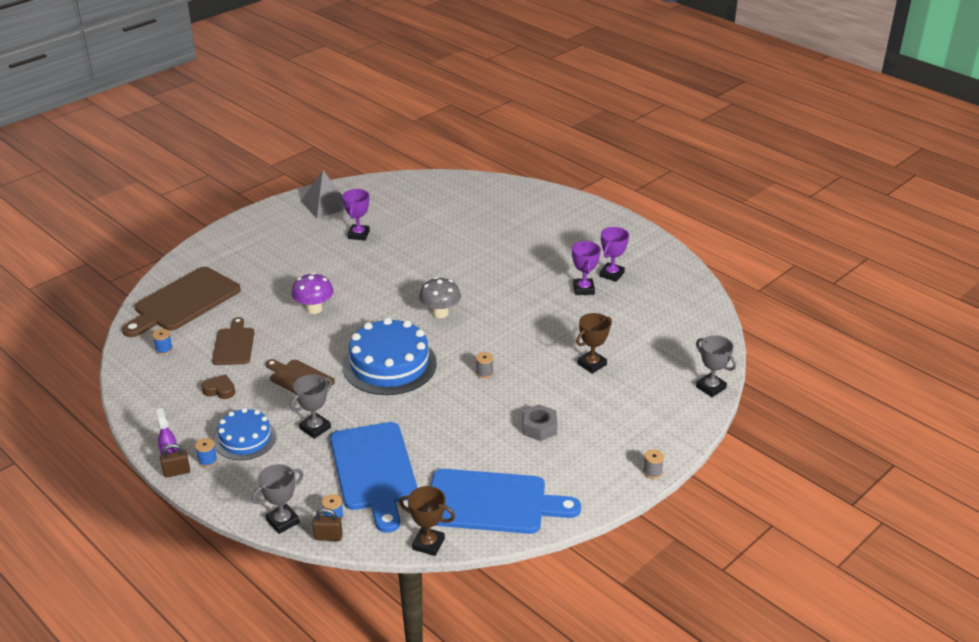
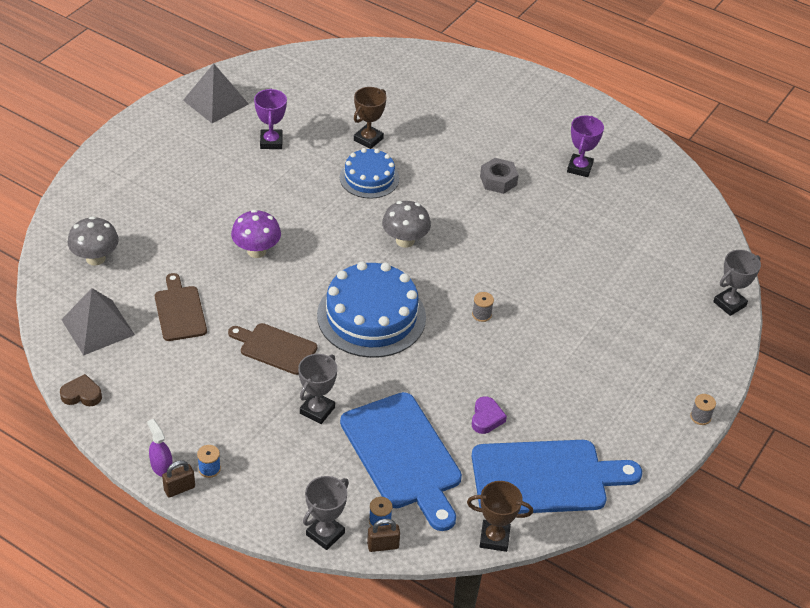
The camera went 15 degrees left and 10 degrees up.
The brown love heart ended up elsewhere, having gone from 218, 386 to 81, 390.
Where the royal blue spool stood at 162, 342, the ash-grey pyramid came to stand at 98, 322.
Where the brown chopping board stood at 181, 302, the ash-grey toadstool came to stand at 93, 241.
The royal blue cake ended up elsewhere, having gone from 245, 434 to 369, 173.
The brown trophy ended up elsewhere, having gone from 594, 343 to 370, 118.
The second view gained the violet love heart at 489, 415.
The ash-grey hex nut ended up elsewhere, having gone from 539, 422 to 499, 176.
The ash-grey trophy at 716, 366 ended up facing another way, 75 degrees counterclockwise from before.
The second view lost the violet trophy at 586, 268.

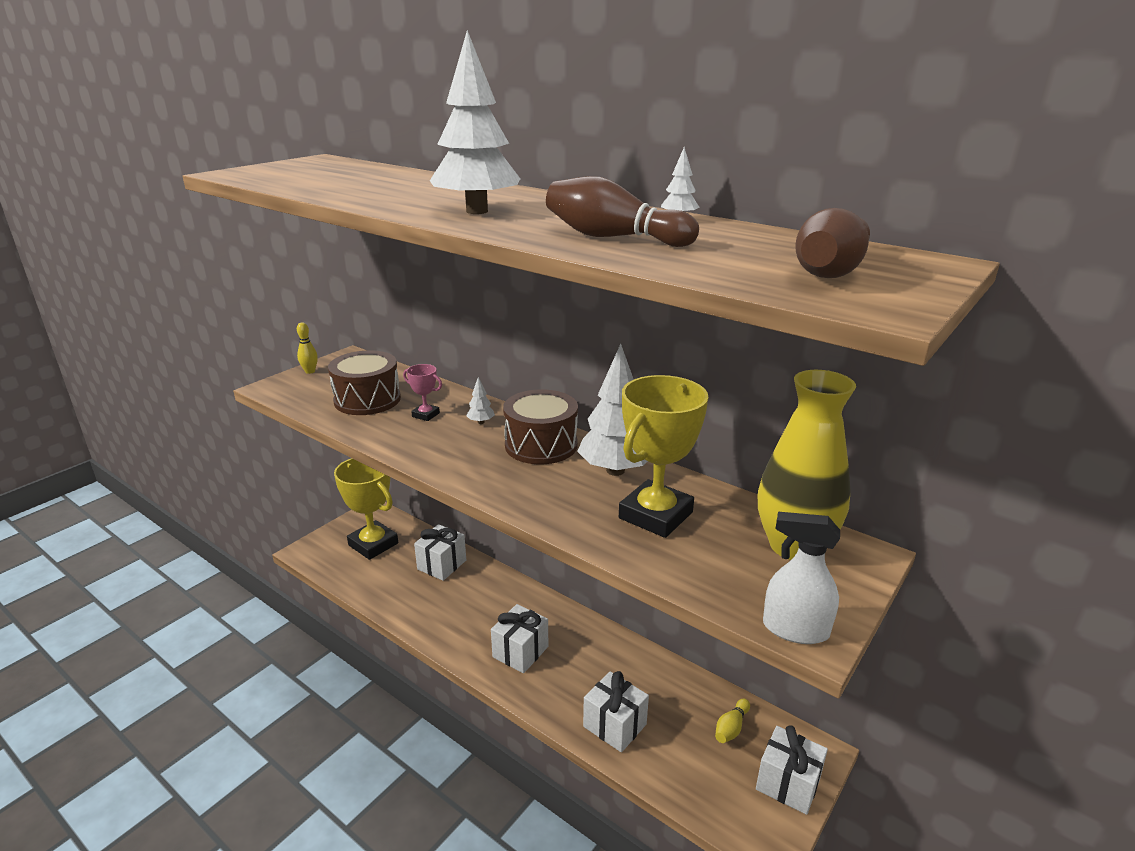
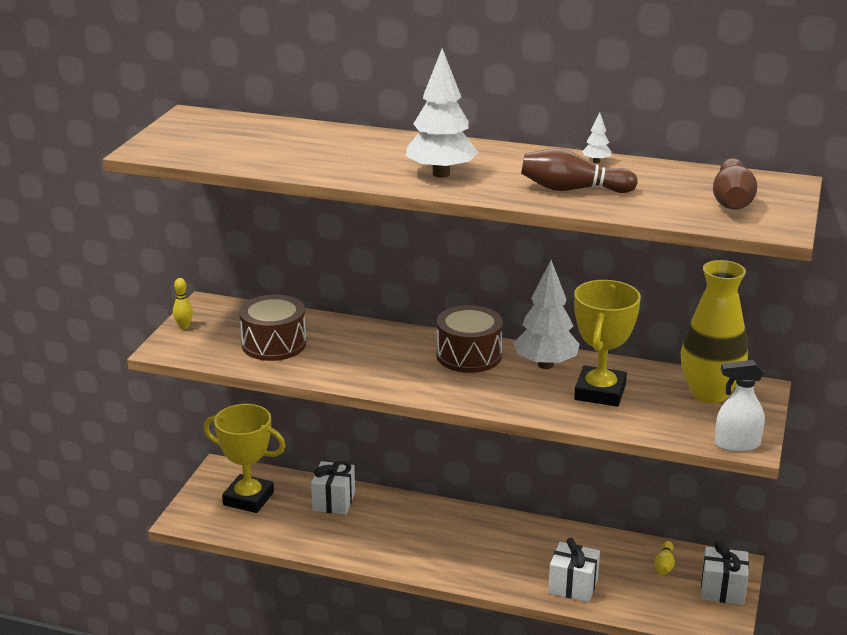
The camera went 20 degrees left and 0 degrees up.
The second view lost the pink trophy at 422, 392.
The second view lost the snow-white tree at 480, 400.
The second view lost the snow-white gift at 519, 638.

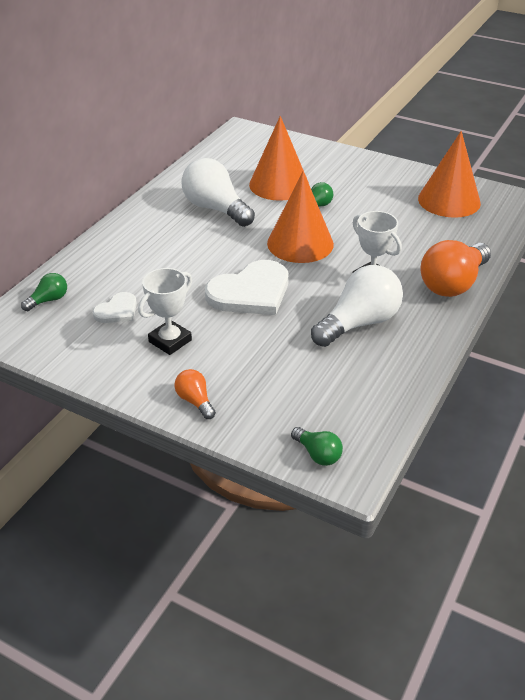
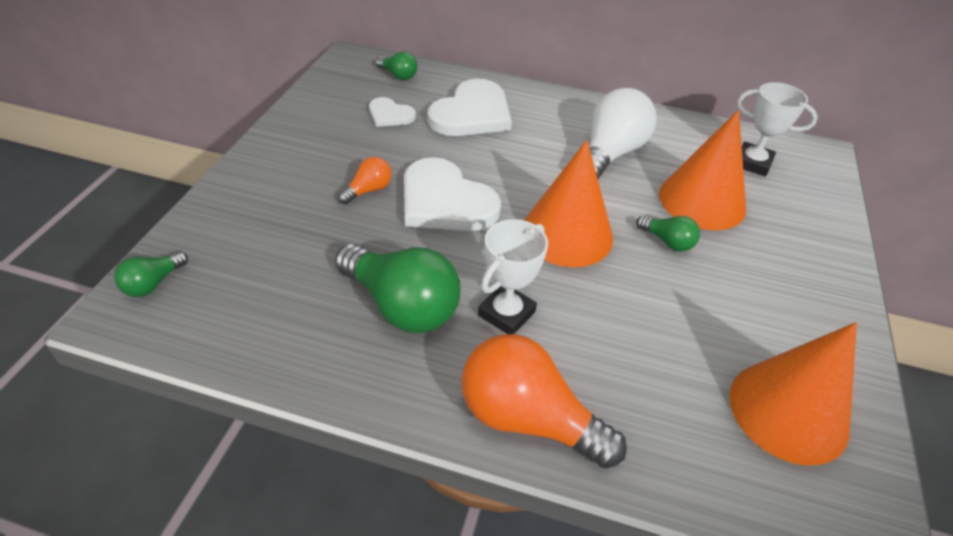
The camera went 75 degrees right and 5 degrees up.
What was the snow-white light bulb at 357, 306 turned into the green light bulb at 398, 288.
The bright orange light bulb ended up elsewhere, having gone from 195, 394 to 365, 180.
The second view gained the snow-white love heart at 470, 107.
The snow-white trophy ended up elsewhere, having gone from 165, 311 to 777, 129.

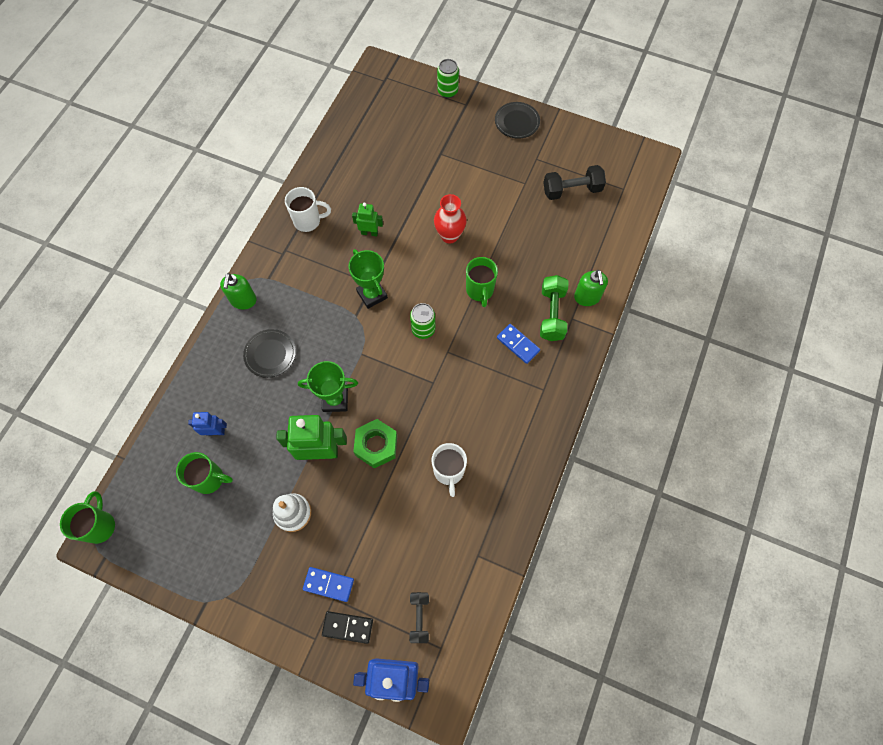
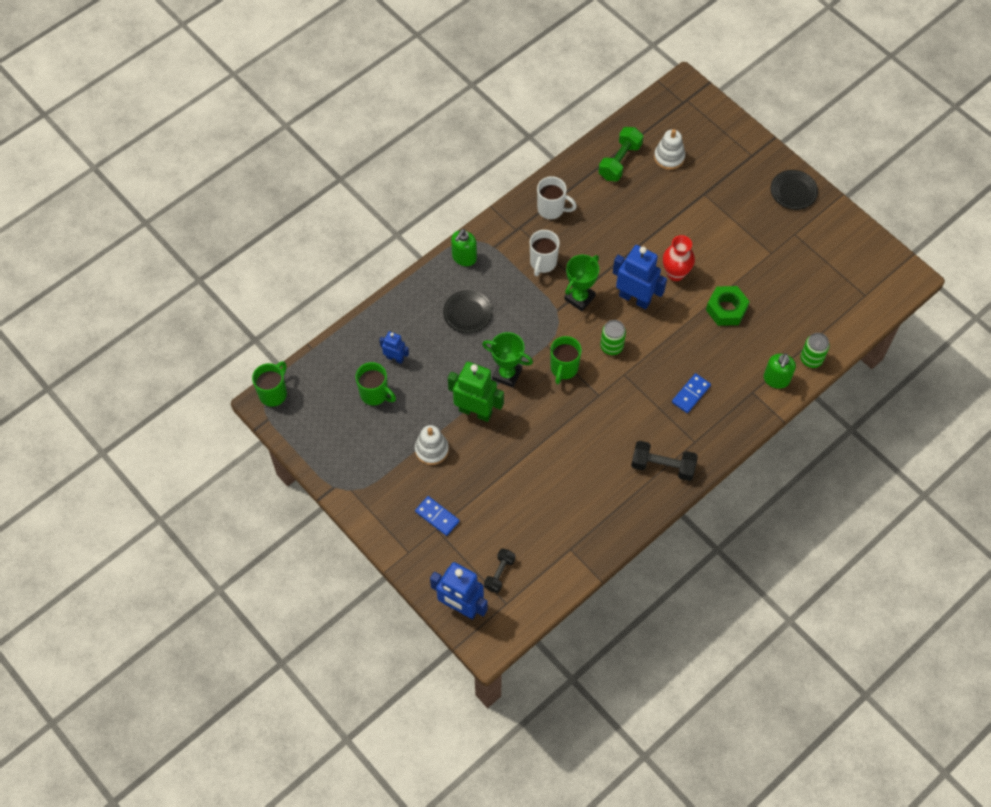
The camera went 25 degrees right and 5 degrees down.
The snow-white coffee mug ended up elsewhere, having gone from 449, 470 to 545, 253.
The green coffee mug ended up elsewhere, having gone from 482, 282 to 566, 360.
The green trophy at 368, 279 ended up facing another way, 45 degrees clockwise from before.
The green hand weight ended up elsewhere, having gone from 554, 308 to 621, 154.
The second view gained the royal blue toy robot at 640, 277.
The ebony hand weight ended up elsewhere, having gone from 574, 182 to 664, 461.
The second view gained the snow-white stacking toy at 669, 149.
The royal blue domino at 518, 344 ended up facing another way, 60 degrees clockwise from before.
The green hex nut ended up elsewhere, having gone from 375, 443 to 728, 306.
The green can ended up elsewhere, having gone from 448, 78 to 815, 350.
The second view lost the ebony domino at 347, 627.
The second view lost the green toy robot at 367, 220.

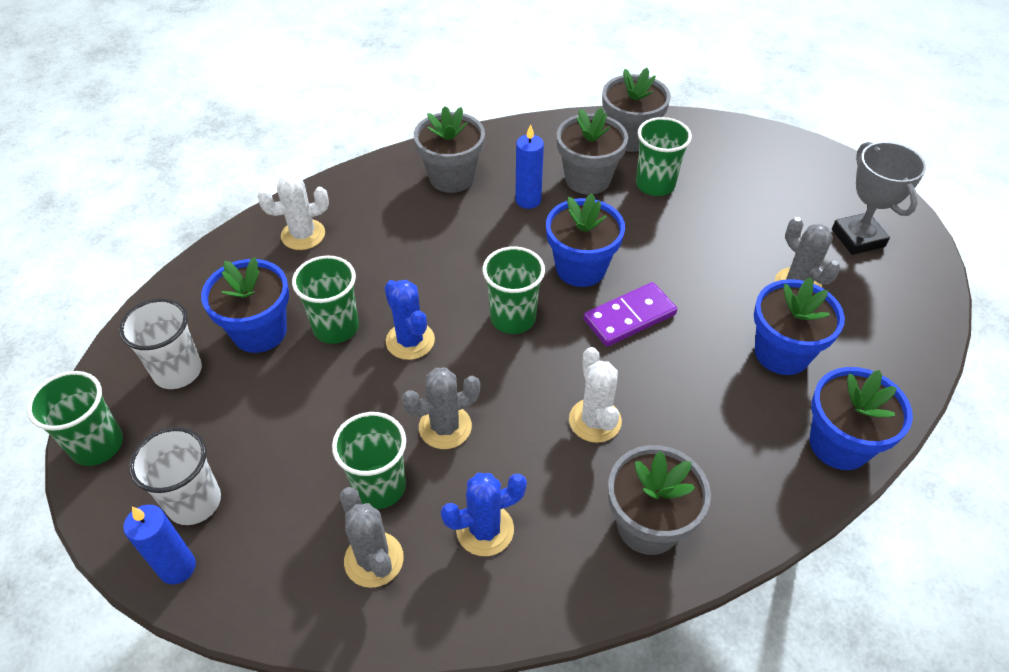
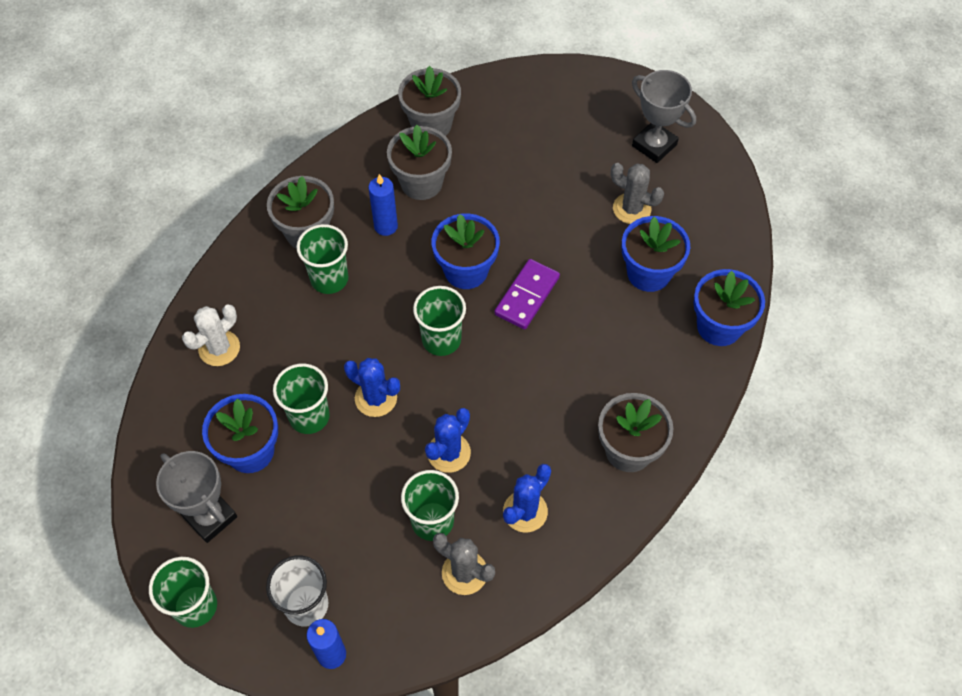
The camera went 30 degrees left and 10 degrees up.
Where the snow-white tumbler stood at 160, 343, the ash-grey trophy came to stand at 196, 497.
The green tumbler ended up elsewhere, having gone from 664, 156 to 322, 259.
What was the ash-grey saguaro cactus at 441, 408 turned into the royal blue saguaro cactus at 448, 440.
The second view lost the snow-white saguaro cactus at 595, 395.

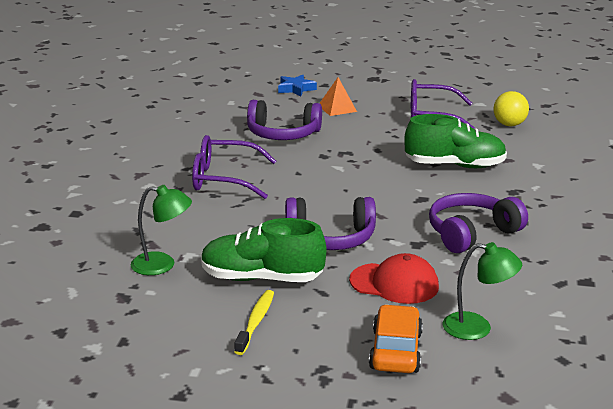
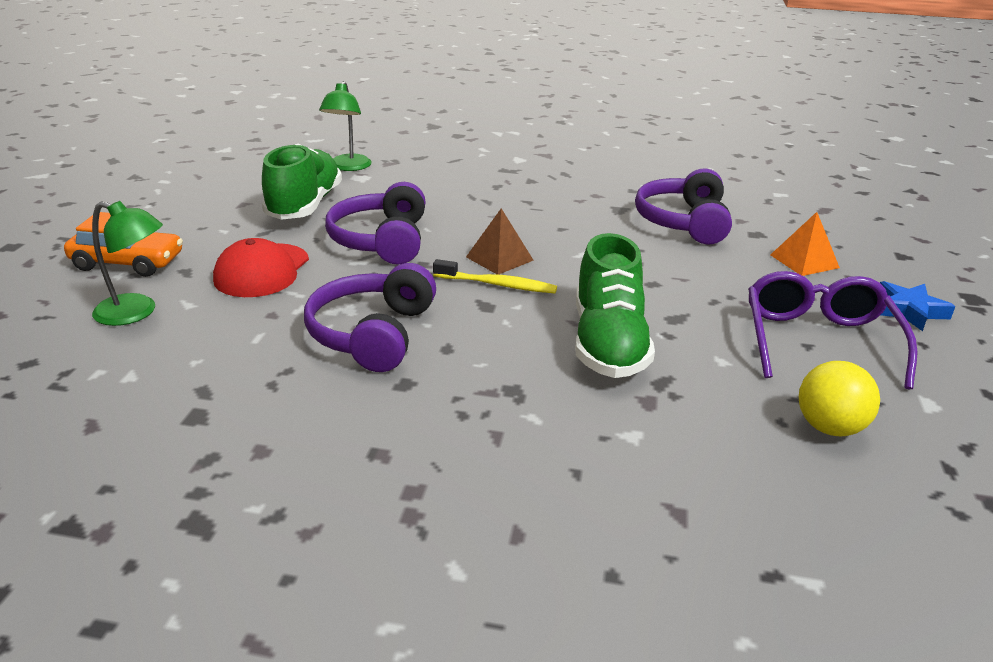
The camera went 90 degrees right and 5 degrees up.
The green lamp at 482, 291 ended up facing another way, 90 degrees counterclockwise from before.
The violet headphones at 478, 223 ended up facing another way, 135 degrees counterclockwise from before.
The bright yellow dental brush ended up elsewhere, having gone from 254, 322 to 495, 276.
The second view gained the brown pyramid at 499, 241.
The royal blue five-pointed star ended up elsewhere, having gone from 297, 85 to 918, 306.
The second view lost the violet glasses at 234, 167.

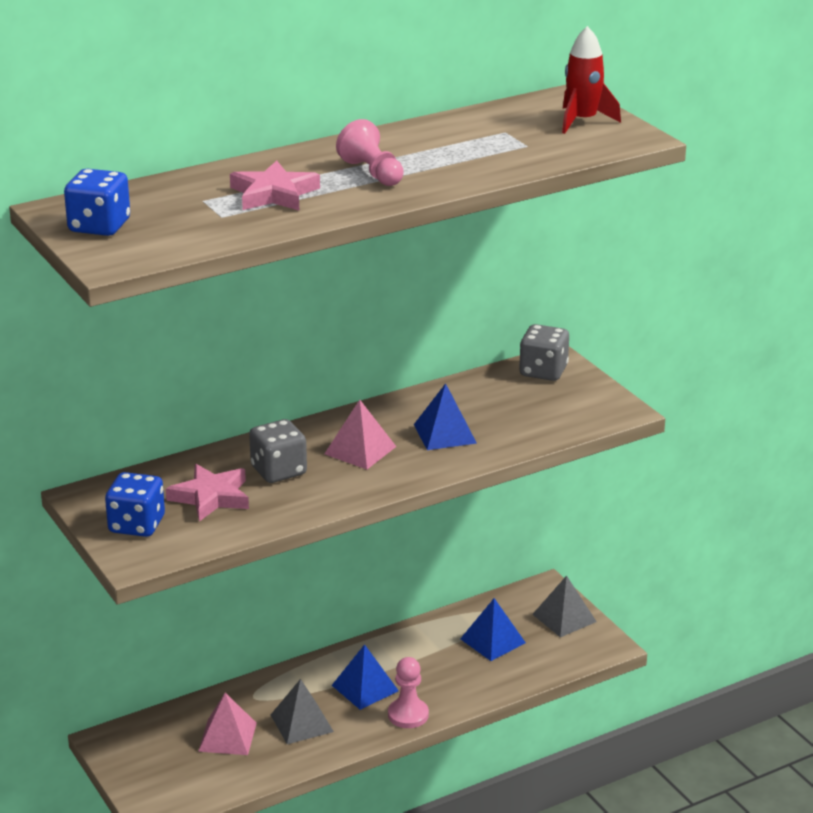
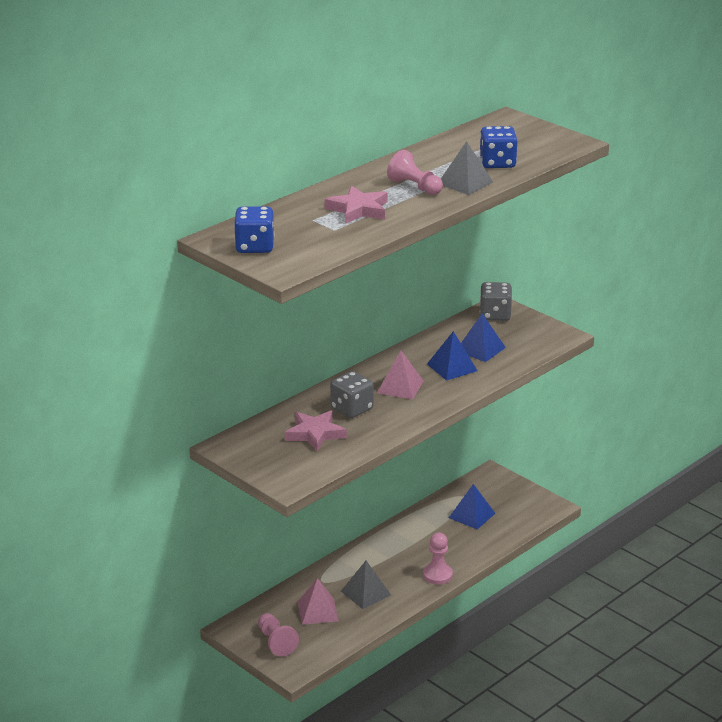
The camera went 15 degrees left and 0 degrees up.
The second view gained the pink game pawn at 278, 635.
The ash-grey pyramid ended up elsewhere, having gone from 564, 606 to 467, 168.
The royal blue pyramid ended up elsewhere, having gone from 365, 677 to 483, 338.
The royal blue game die ended up elsewhere, having gone from 135, 504 to 498, 147.
The second view lost the scarlet rocket at 591, 80.

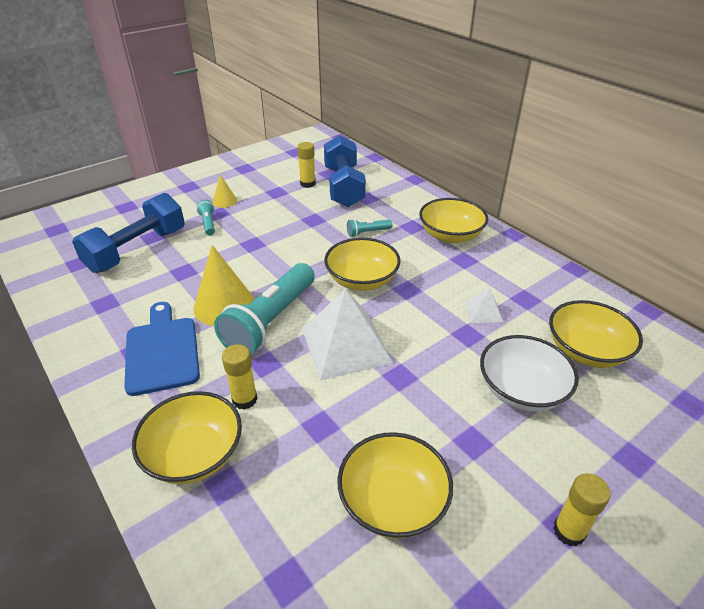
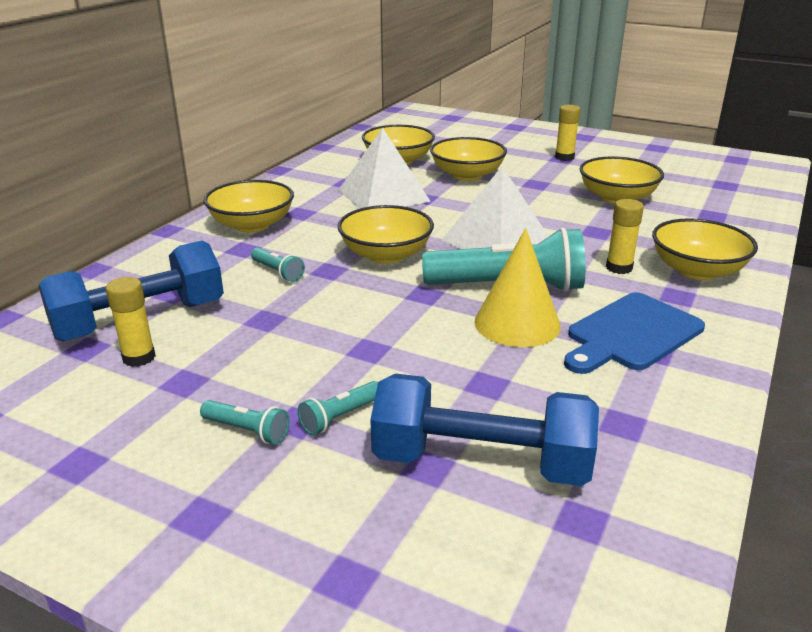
The camera went 115 degrees left and 10 degrees down.
Where the bright yellow cone shape stood at 225, 191, the aqua flashlight came to stand at 245, 422.
The size of the snow-white pyramid at 484, 305 changed by a factor of 2.17.
What was the snow-white serving bowl at 529, 373 turned into the bright yellow serving bowl at 468, 159.

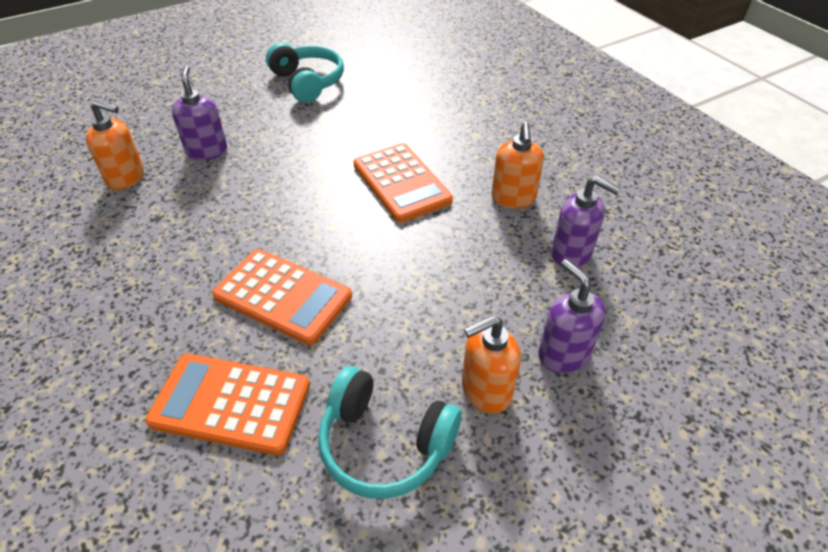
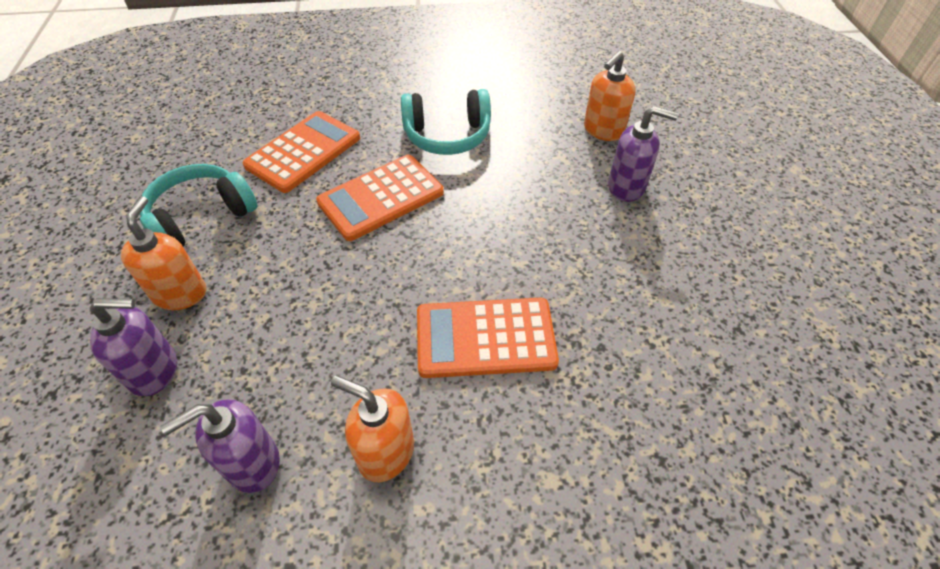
The camera went 115 degrees right and 5 degrees up.
The aqua headphones ended up elsewhere, having gone from 305, 72 to 446, 122.

